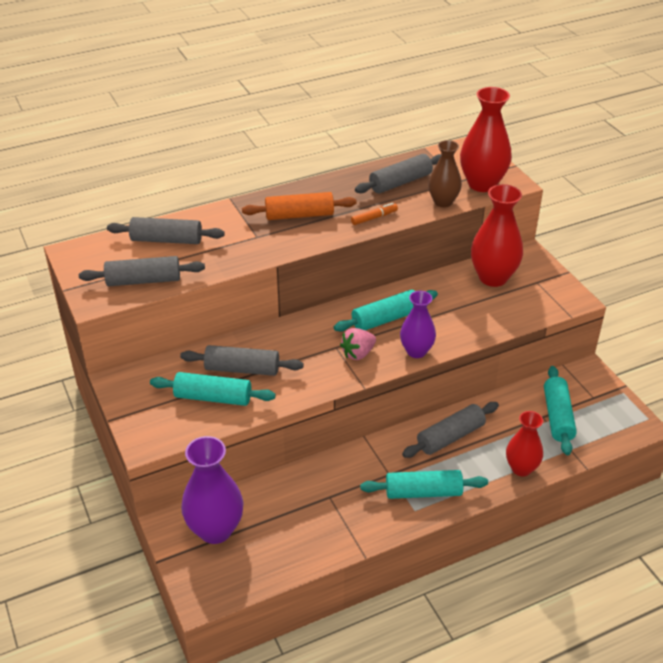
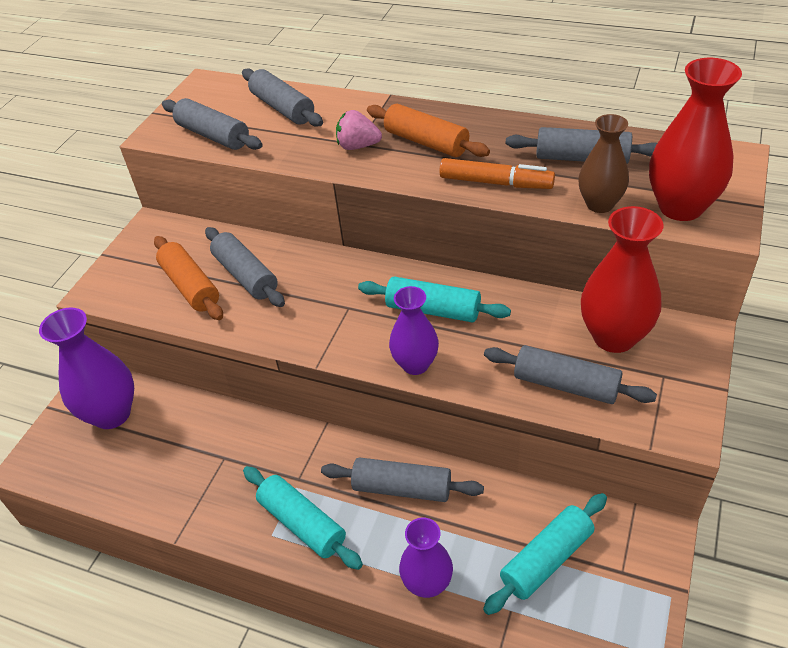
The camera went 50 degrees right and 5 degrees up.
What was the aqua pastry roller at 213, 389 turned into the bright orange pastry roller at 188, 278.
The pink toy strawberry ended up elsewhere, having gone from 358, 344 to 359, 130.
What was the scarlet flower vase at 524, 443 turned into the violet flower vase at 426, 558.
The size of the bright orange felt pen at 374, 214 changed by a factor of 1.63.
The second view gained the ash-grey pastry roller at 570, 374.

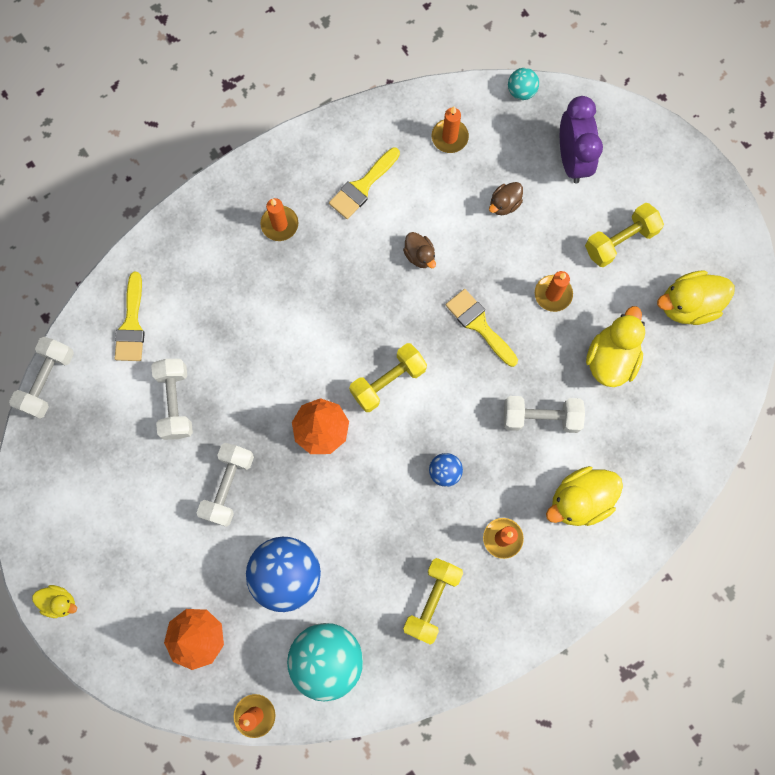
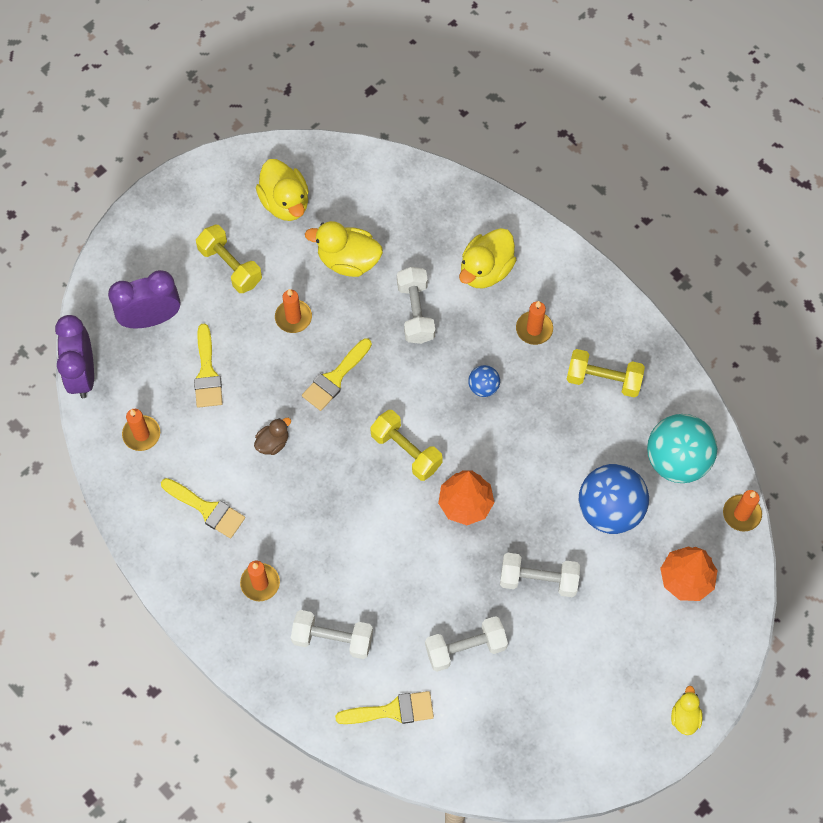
The camera went 100 degrees left and 10 degrees down.
Where the aqua play ball stood at 523, 84, the violet bedside clock came to stand at 74, 356.
Where the brown duck stood at 506, 198, the bright yellow paint brush came to stand at 208, 366.
The snow-white hand weight ended up elsewhere, having gone from 41, 378 to 332, 634.
The bright yellow duck at 584, 496 ended up facing another way, 75 degrees clockwise from before.

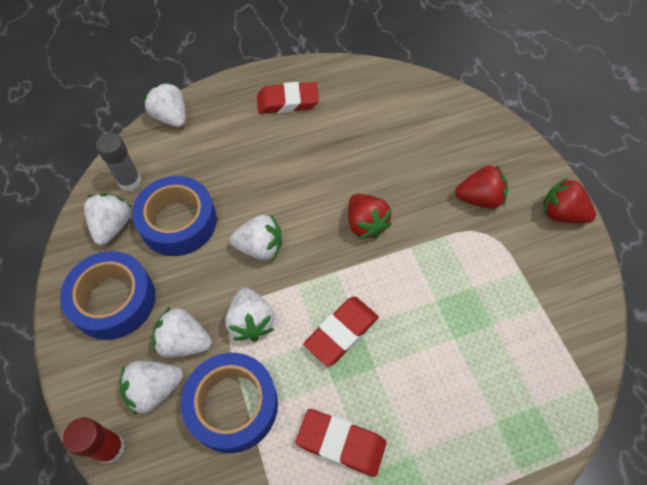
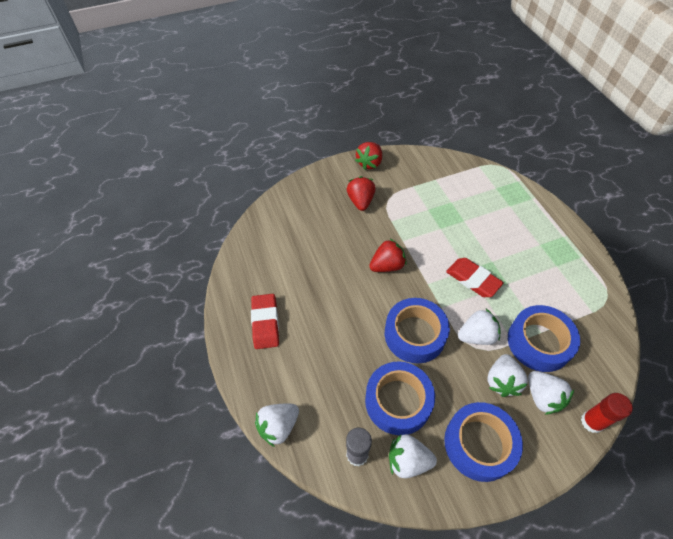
The camera went 90 degrees left and 5 degrees down.
Where the snow-white toy strawberry stood at 256, 237, the royal blue tape came to stand at 417, 331.
The second view lost the scarlet gum eraser at 341, 443.

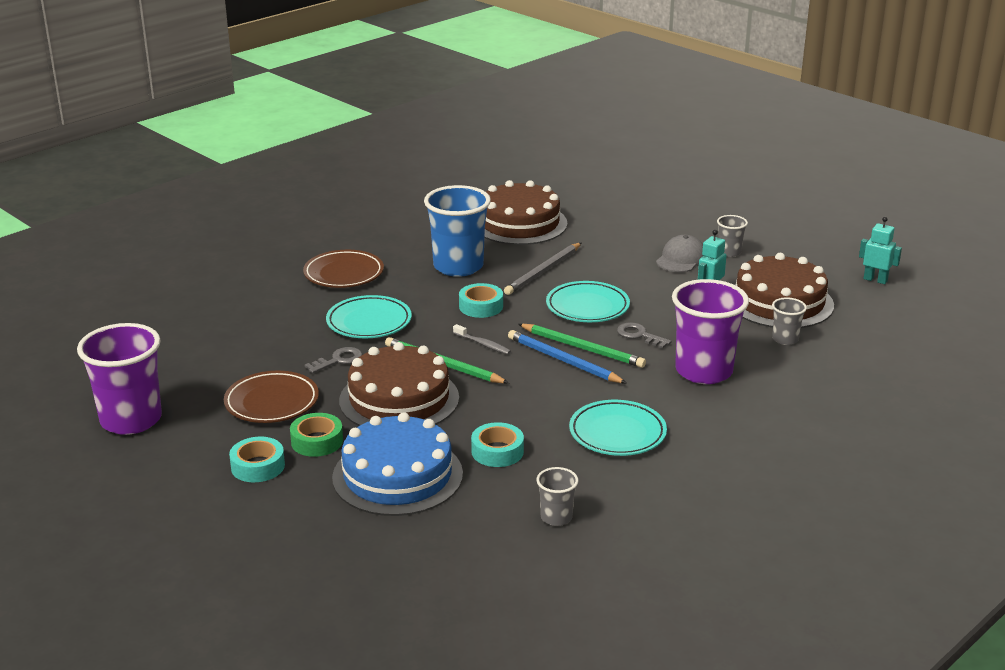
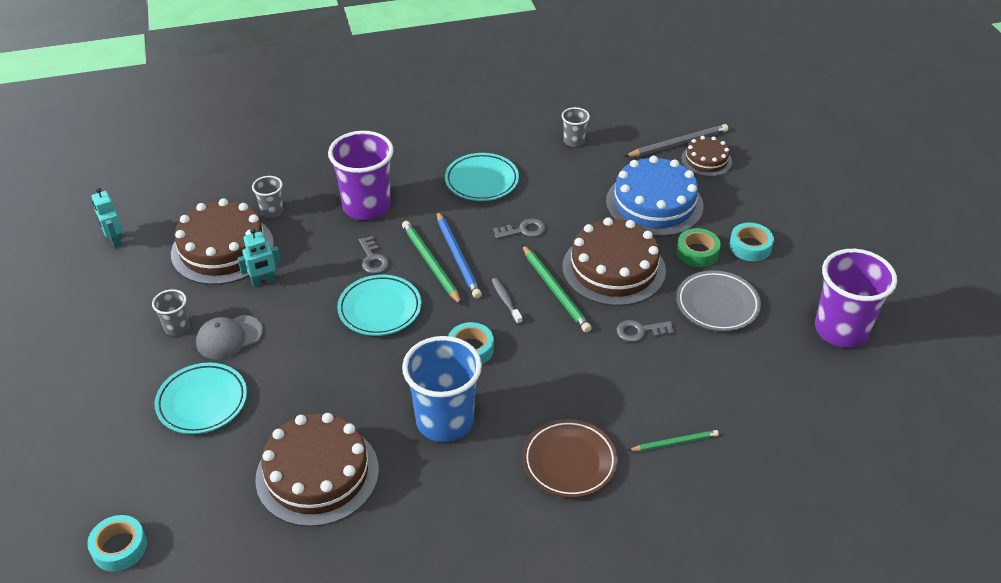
The camera went 150 degrees left and 15 degrees up.
The aqua tape ended up elsewhere, having gone from 497, 444 to 117, 543.
The aqua dinner plate ended up elsewhere, having gone from 369, 316 to 201, 398.
The second view gained the ash-grey key at 519, 229.
The ash-grey wooden pencil ended up elsewhere, having gone from 542, 269 to 676, 140.
The second view gained the green wooden pencil at 673, 440.
What was the brown dinner plate at 271, 397 turned into the ash-grey dinner plate at 719, 300.
The second view gained the brown cake at 706, 156.

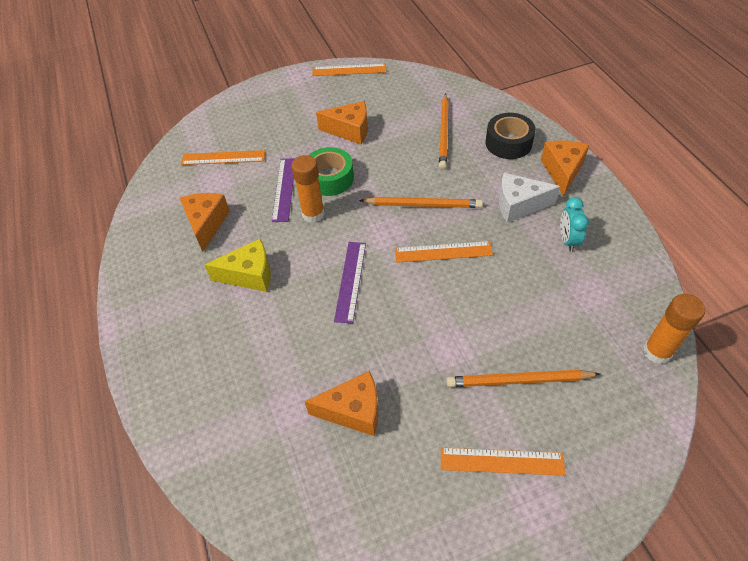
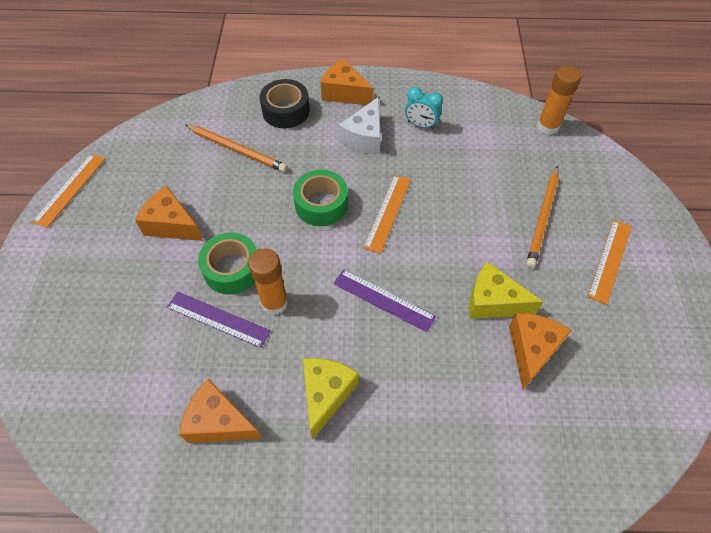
The camera went 70 degrees left and 5 degrees up.
The bright orange piece of cheese at 342, 122 ended up facing another way, 90 degrees counterclockwise from before.
Where the bright orange wooden pencil stood at 421, 202, the green tape came to stand at 320, 198.
The second view gained the bright yellow piece of cheese at 506, 290.
The second view lost the bright orange ruler at 223, 157.

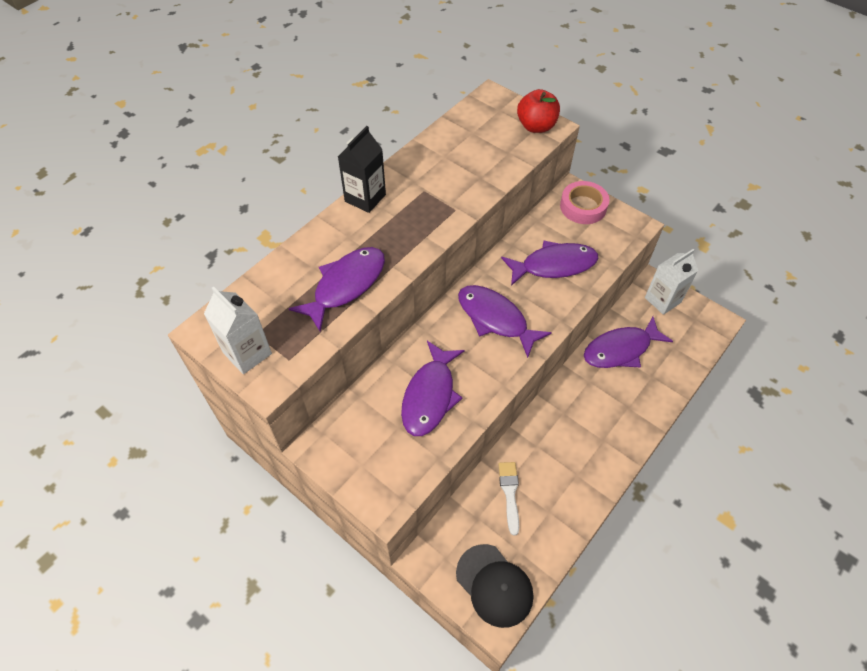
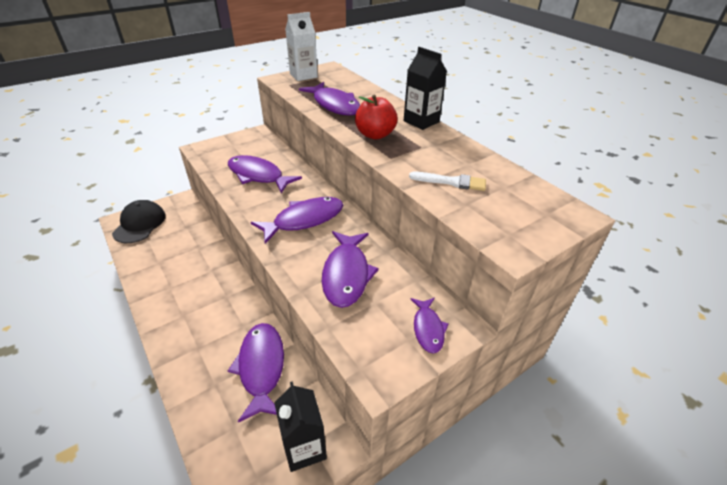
The camera went 105 degrees right and 15 degrees down.
The ebony peaked cap at 495, 586 ended up facing another way, 120 degrees clockwise from before.
What was the snow-white juice carton at 671, 282 turned into the ebony juice carton at 300, 426.
The scarlet apple fruit ended up elsewhere, having gone from 538, 111 to 376, 116.
The snow-white paint brush ended up elsewhere, having gone from 508, 498 to 447, 181.
Where the pink tape stood at 584, 202, the violet fish figure came to stand at 429, 326.

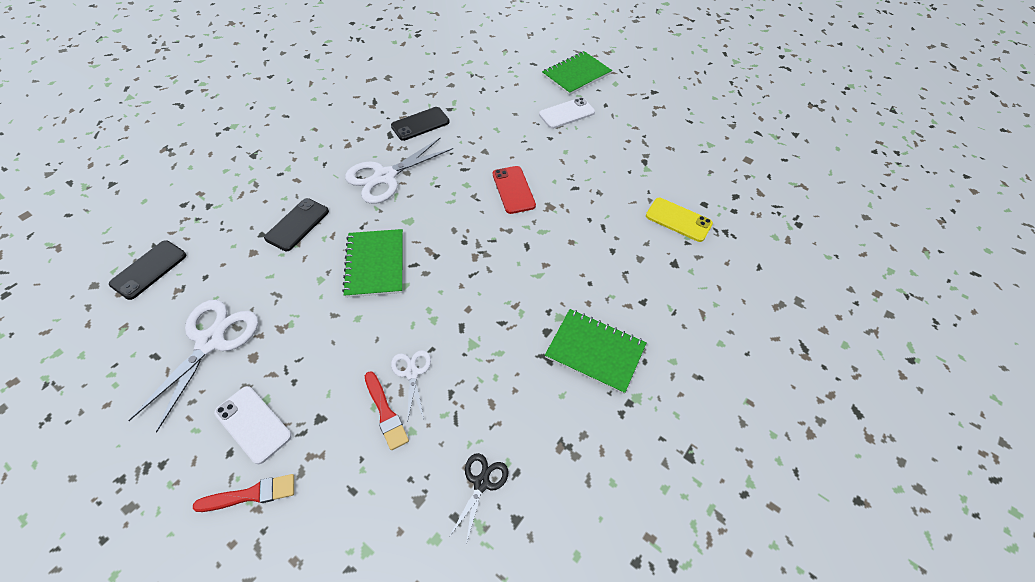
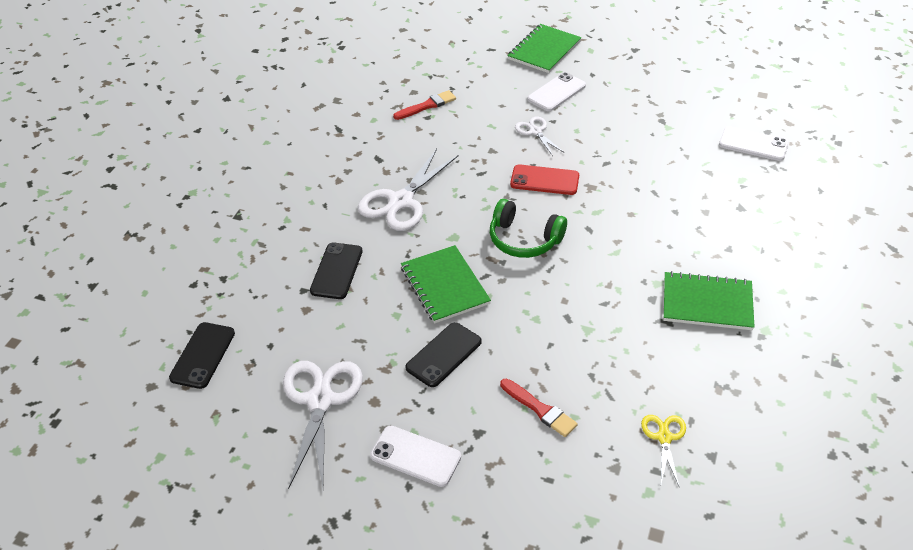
The camera went 15 degrees left and 10 degrees down.
The scarlet paint brush ended up elsewhere, having gone from 243, 493 to 424, 105.
The ebony smartphone ended up elsewhere, having gone from 420, 124 to 444, 354.
The second view gained the green headphones at 528, 228.
The scarlet smartphone at 514, 190 ended up facing another way, 45 degrees counterclockwise from before.
The snow-white shears ended up elsewhere, having gone from 411, 386 to 540, 136.
What was the ebony shears at 478, 498 turned into the bright yellow shears at 663, 450.
The second view gained the snow-white smartphone at 754, 143.
The second view lost the bright yellow smartphone at 679, 220.

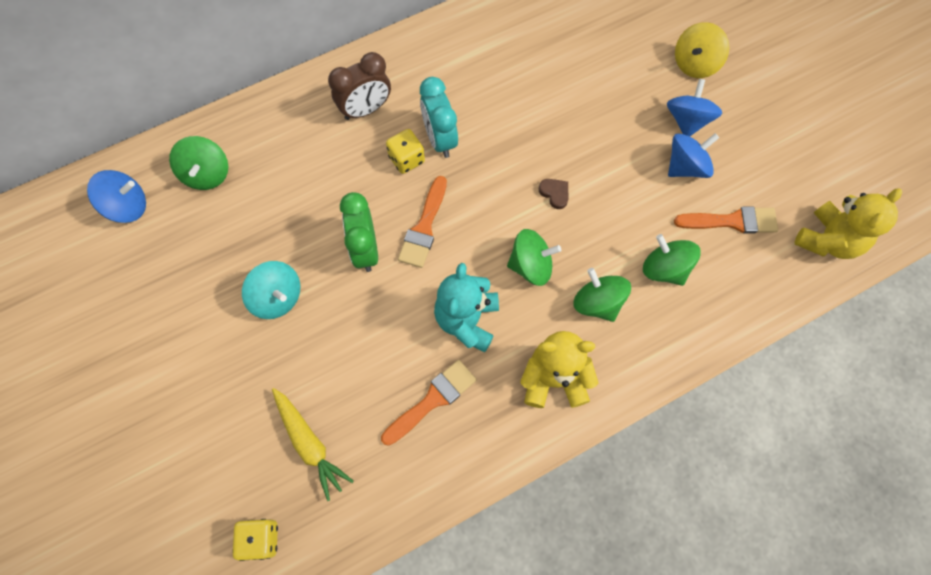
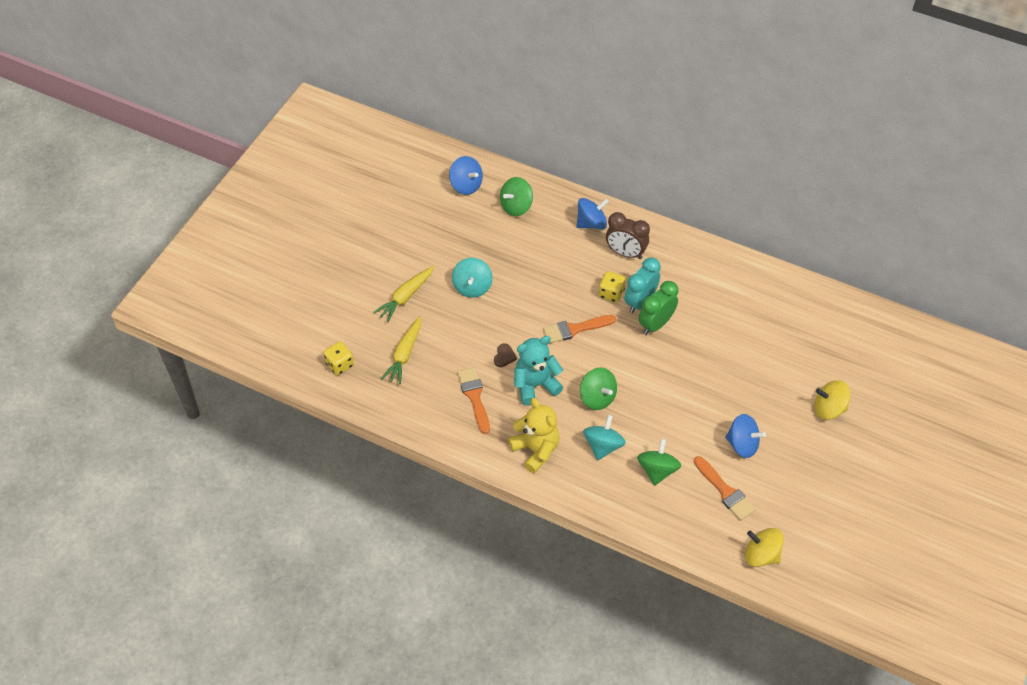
The camera went 55 degrees right and 15 degrees down.
The second view gained the bright yellow toy carrot at 404, 294.
The bright orange paint brush at 429, 403 ended up facing another way, 120 degrees counterclockwise from before.
The brown love heart ended up elsewhere, having gone from 554, 194 to 505, 355.
The royal blue whirligig ended up elsewhere, having gone from 694, 108 to 593, 213.
What was the green whirligig at 602, 295 turned into the aqua whirligig at 604, 437.
The green bedside clock ended up elsewhere, having gone from 359, 232 to 658, 308.
Where the bright yellow teddy bear stood at 848, 223, the bright yellow whirligig came to stand at 764, 547.

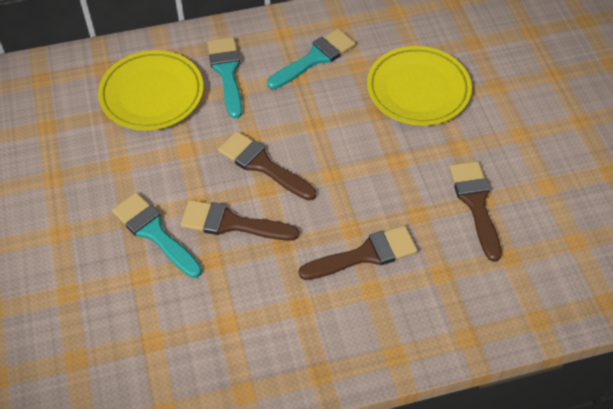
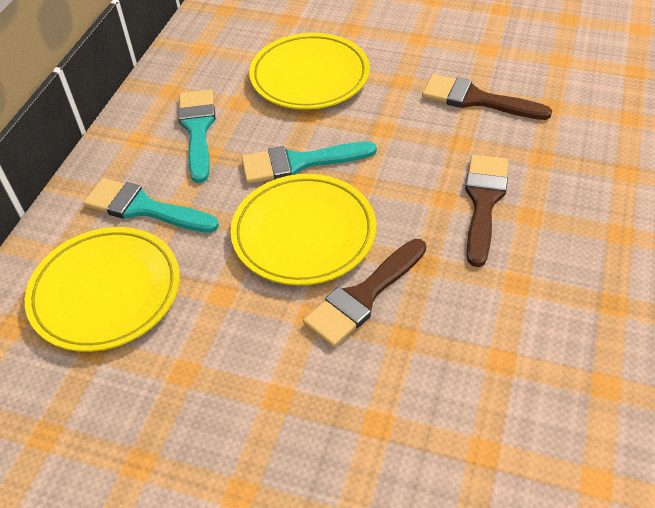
The camera went 55 degrees left and 5 degrees down.
Where the brown paint brush stood at 267, 166, the bright yellow dinner plate came to stand at 303, 229.
The aqua paint brush ended up elsewhere, having gone from 157, 235 to 309, 162.

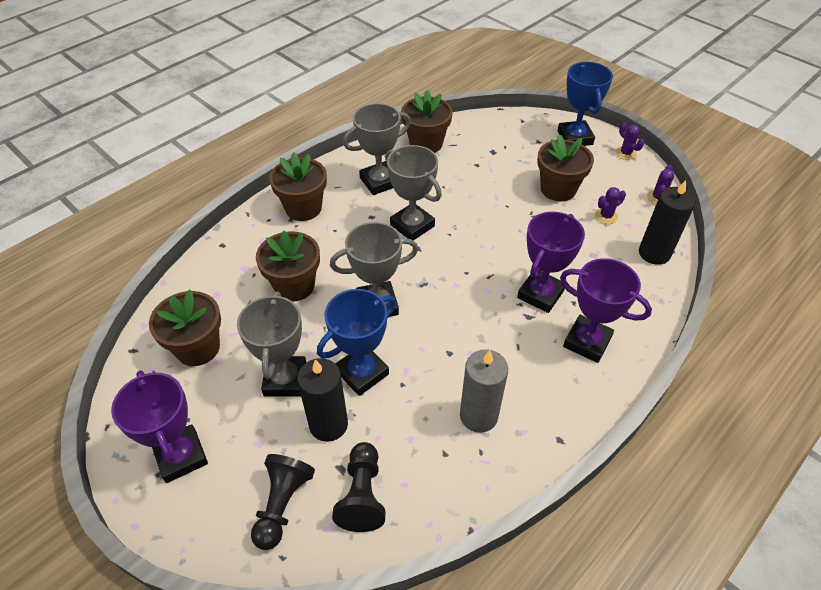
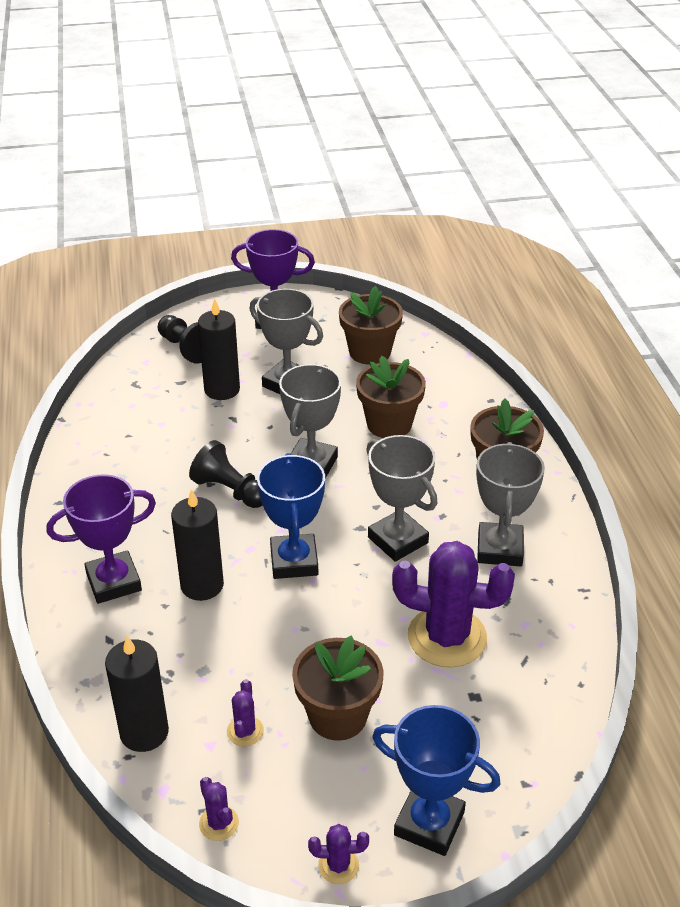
The camera went 125 degrees right and 10 degrees down.
Where the violet trophy stood at 551, 262, the ebony wax candle came to stand at 197, 545.
The ebony game pawn ended up elsewhere, having gone from 358, 487 to 226, 474.
The royal blue trophy ended up elsewhere, having gone from 356, 342 to 291, 516.
The ash-grey trophy at 413, 192 ended up facing another way, 60 degrees clockwise from before.
The second view gained the violet saguaro cactus at 453, 604.
The second view lost the brown potted plant at 427, 121.
The second view lost the ash-grey wax candle at 484, 391.

